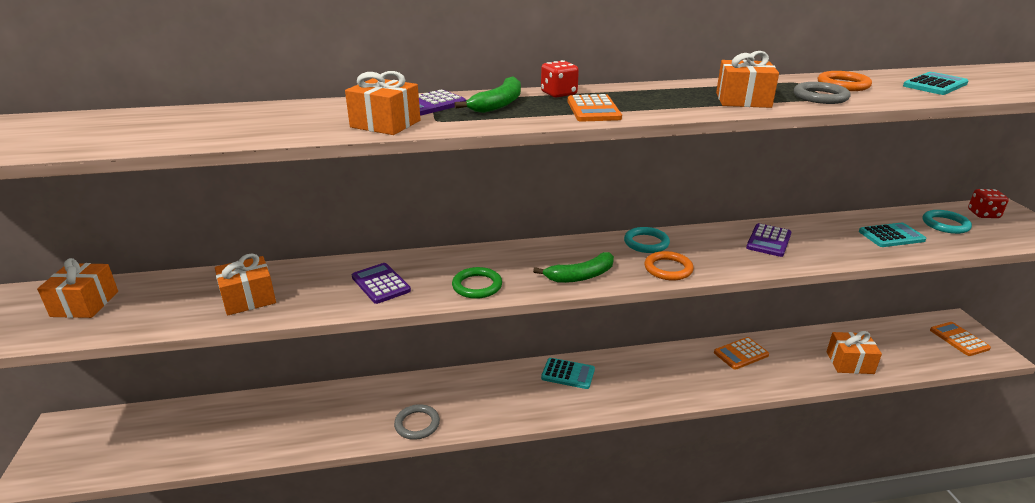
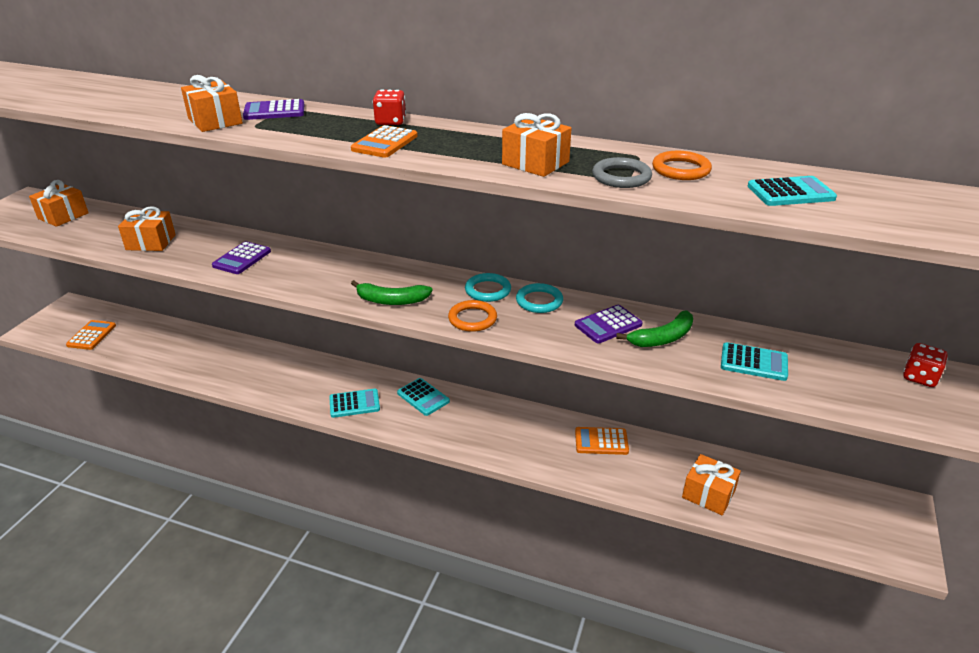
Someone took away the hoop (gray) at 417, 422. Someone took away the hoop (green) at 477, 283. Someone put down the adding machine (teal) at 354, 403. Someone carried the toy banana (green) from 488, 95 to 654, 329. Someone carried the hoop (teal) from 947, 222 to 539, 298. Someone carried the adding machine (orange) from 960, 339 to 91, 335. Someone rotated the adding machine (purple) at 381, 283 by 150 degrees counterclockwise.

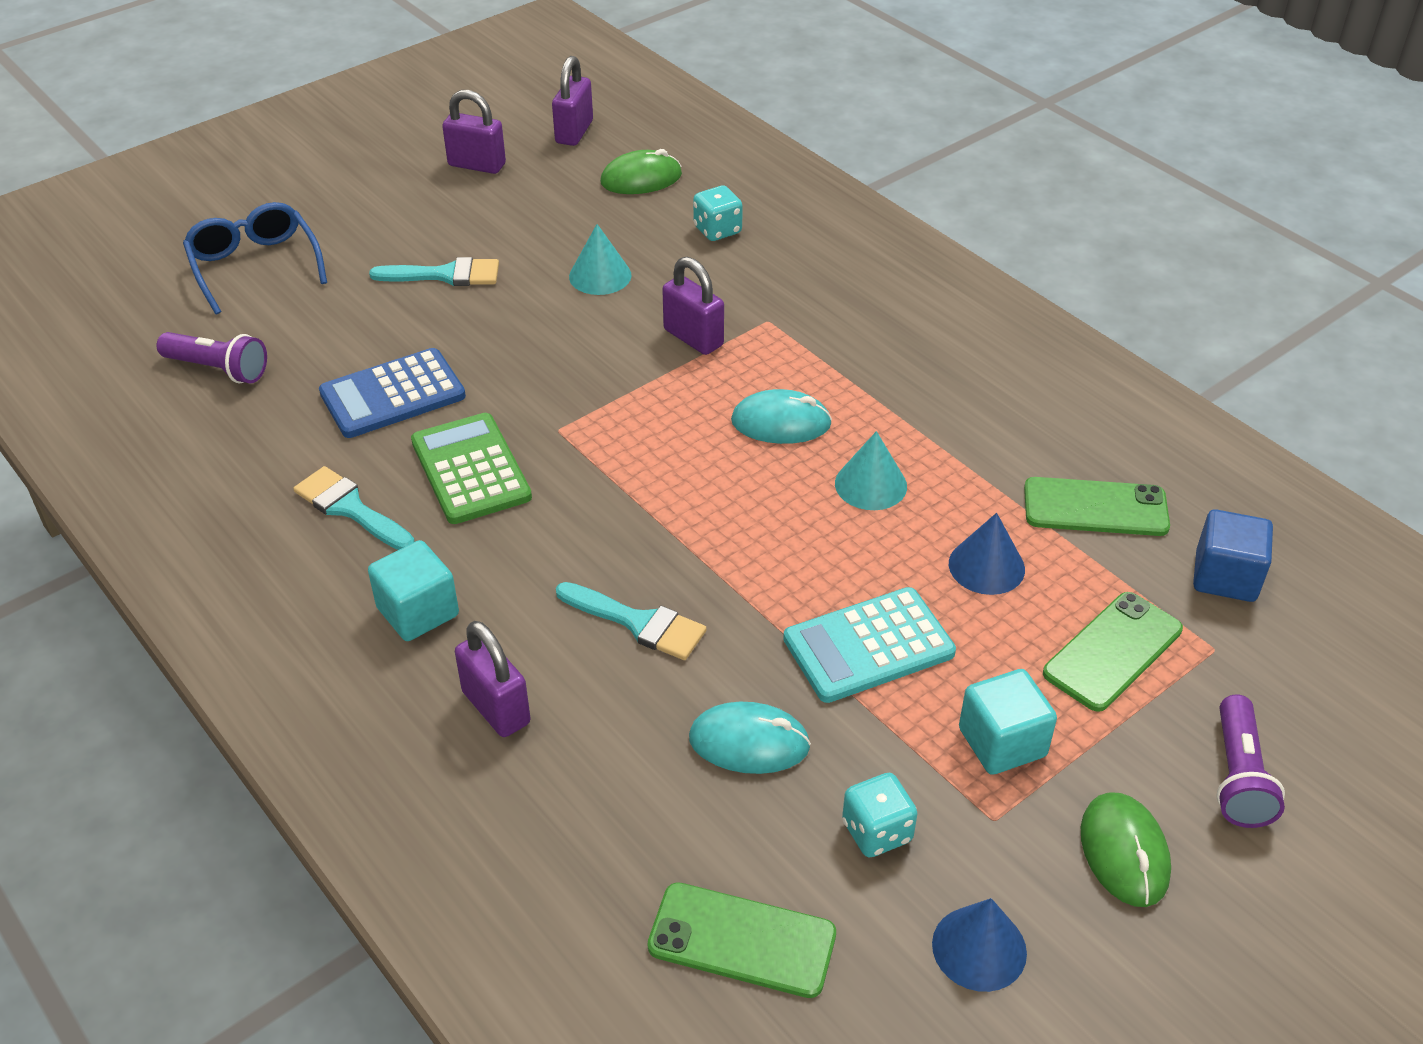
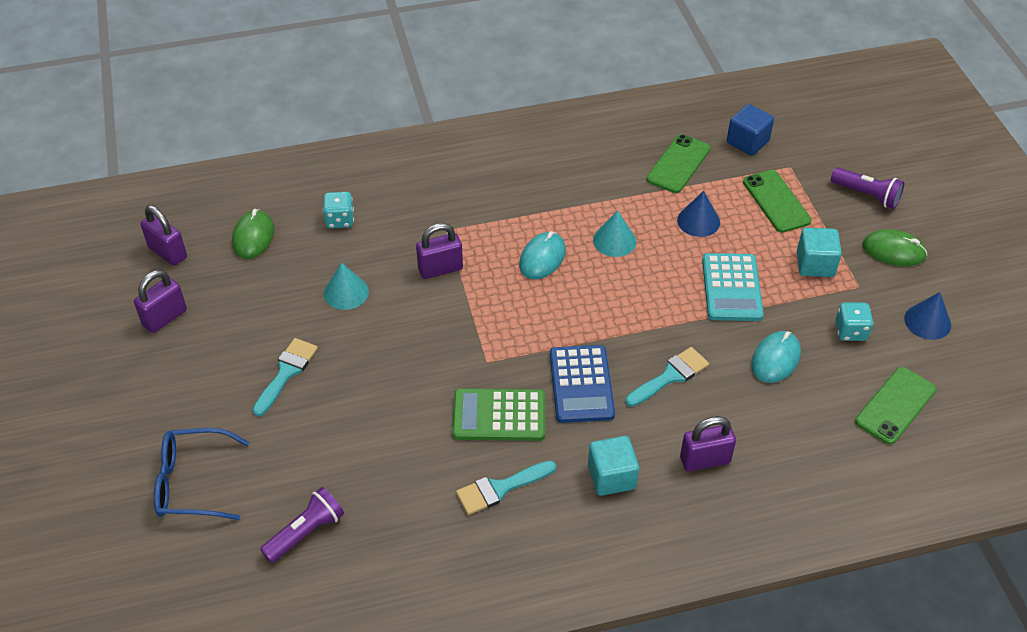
Someone carried the adding machine (cobalt) from 392, 393 to 582, 384.

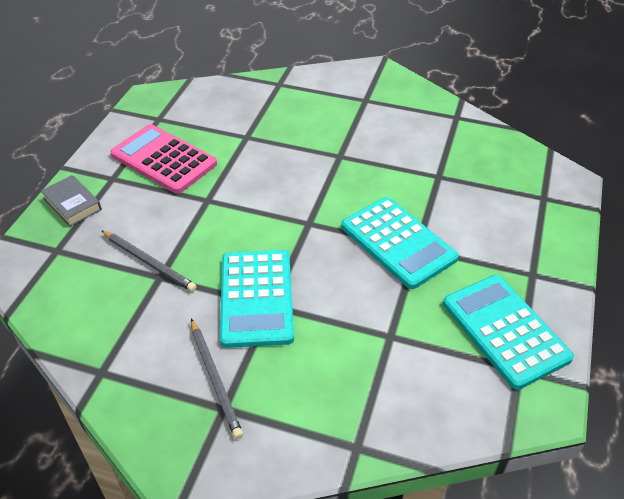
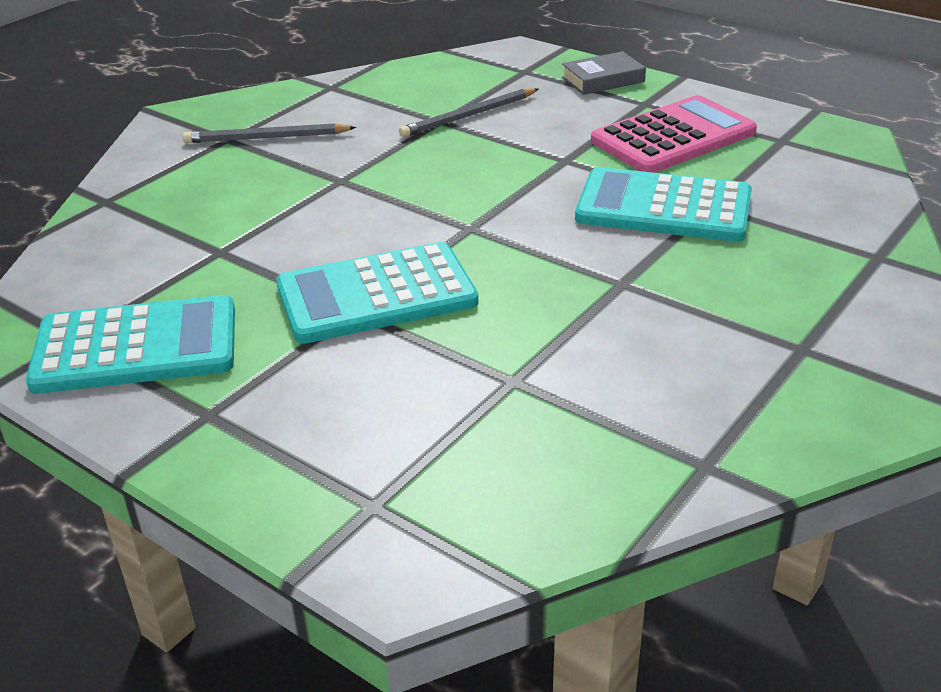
Someone carried the adding machine (teal) from 257, 299 to 663, 204.

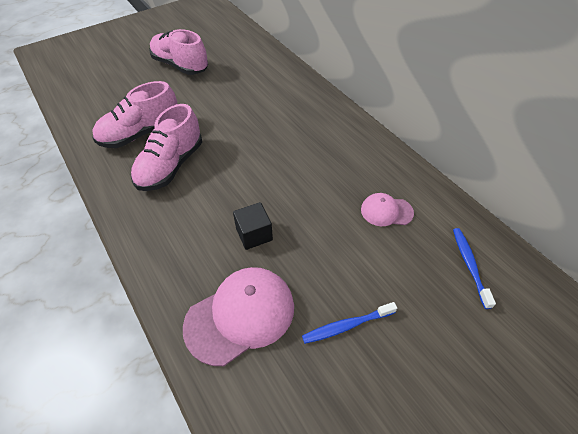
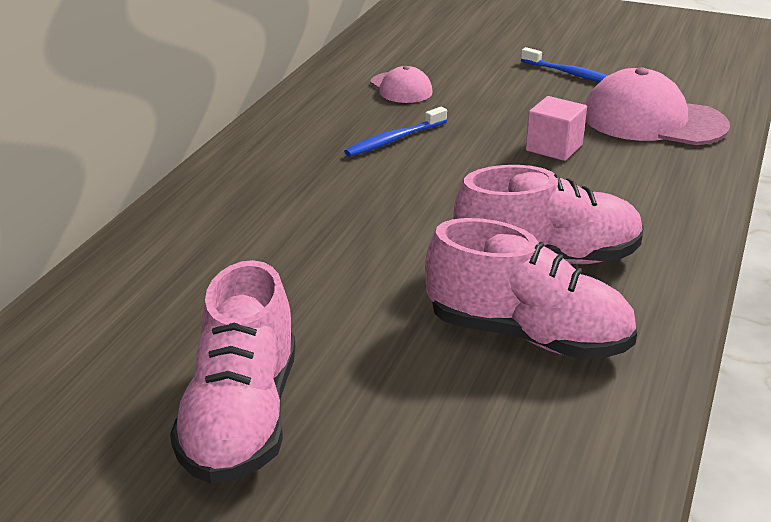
Someone carried the tooth brush (cobalt) from 474, 268 to 395, 132. Someone repainted the solid cube (ebony) at 253, 226, which became the solid cube (pink) at 556, 128.

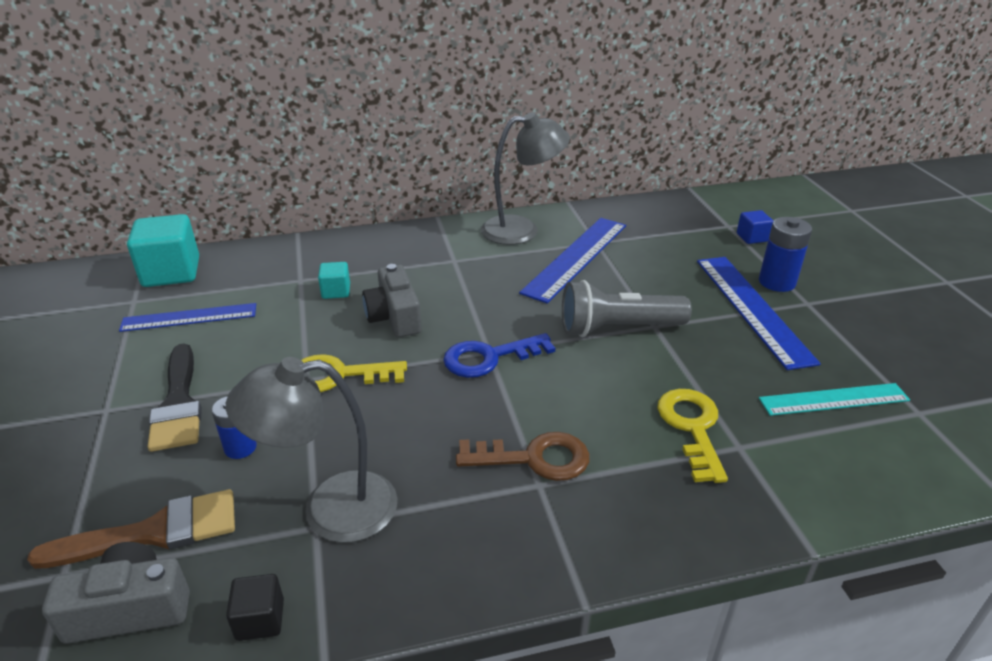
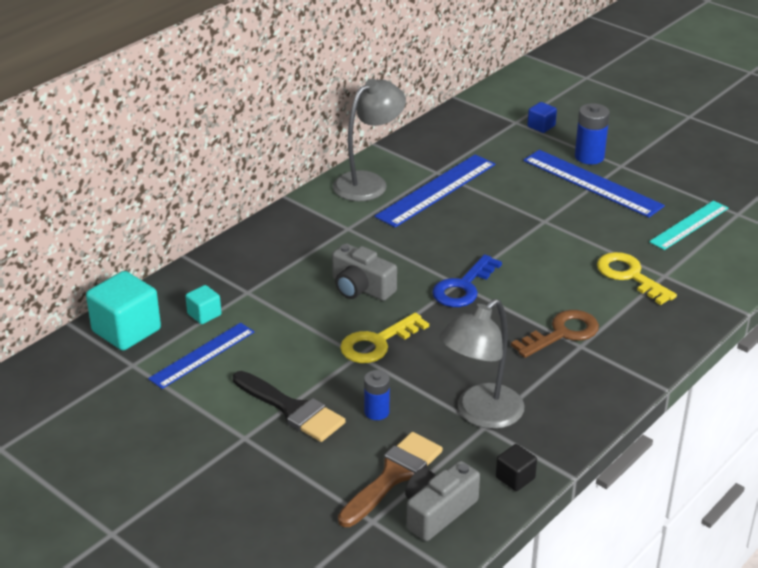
Someone took away the flashlight (gray) at 627, 308. Someone carried the solid cube (teal) from 334, 280 to 203, 304. Someone rotated the measuring stick (cobalt) at 572, 261 by 45 degrees clockwise.

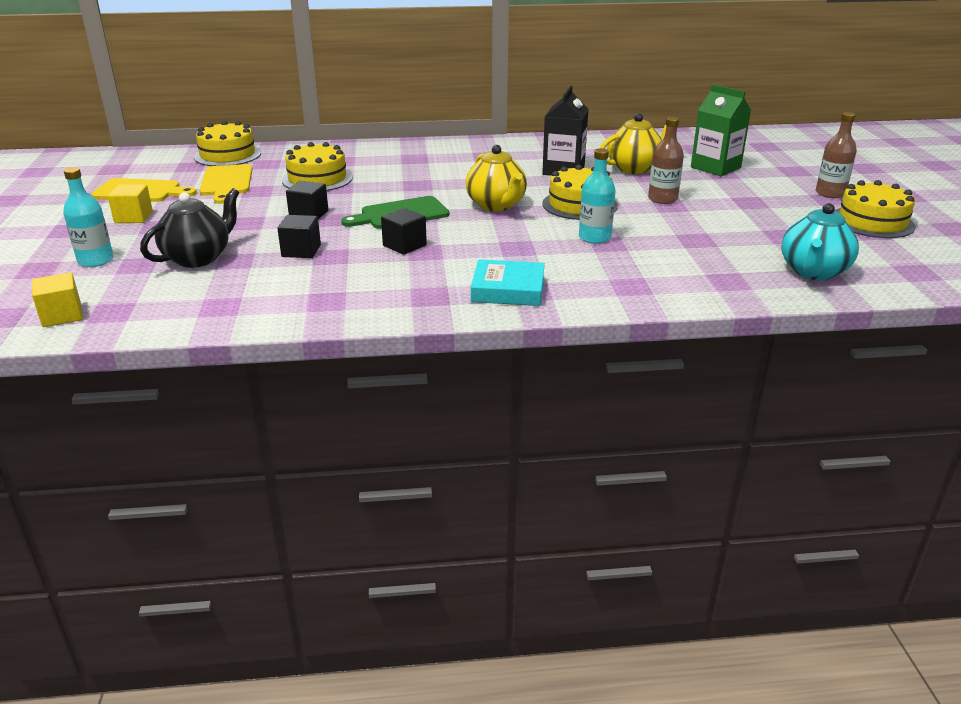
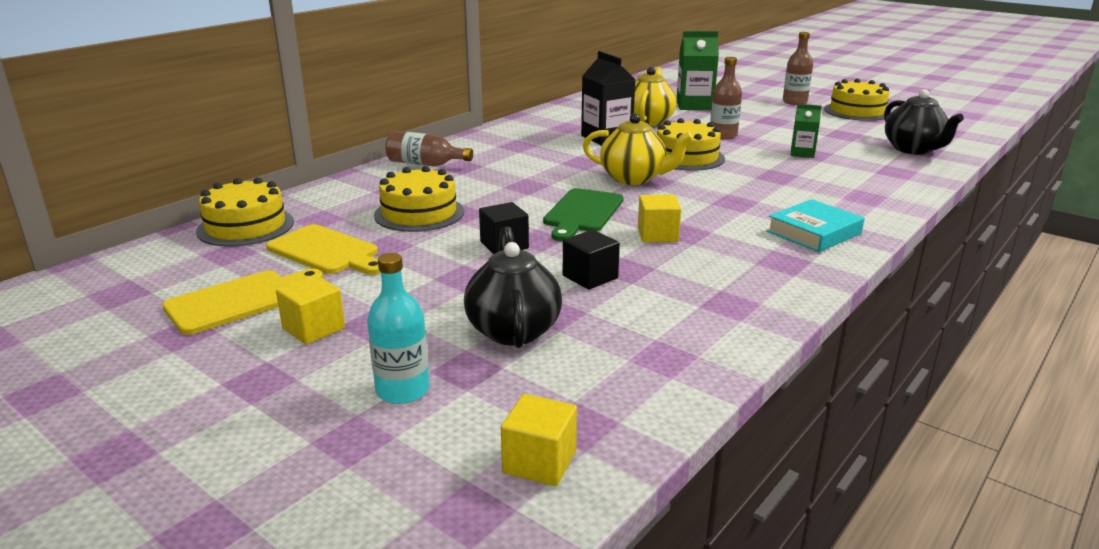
Someone took away the drink bottle (teal) at 597, 196. Someone put down the drink bottle (russet) at 429, 149. Someone put down the carton (green) at 806, 131. Someone repainted the solid cube (ebony) at 404, 231, which became the solid cube (bright yellow) at 659, 218. Someone repainted the teapot (teal) at 820, 241, which became the teapot (ebony) at 924, 122.

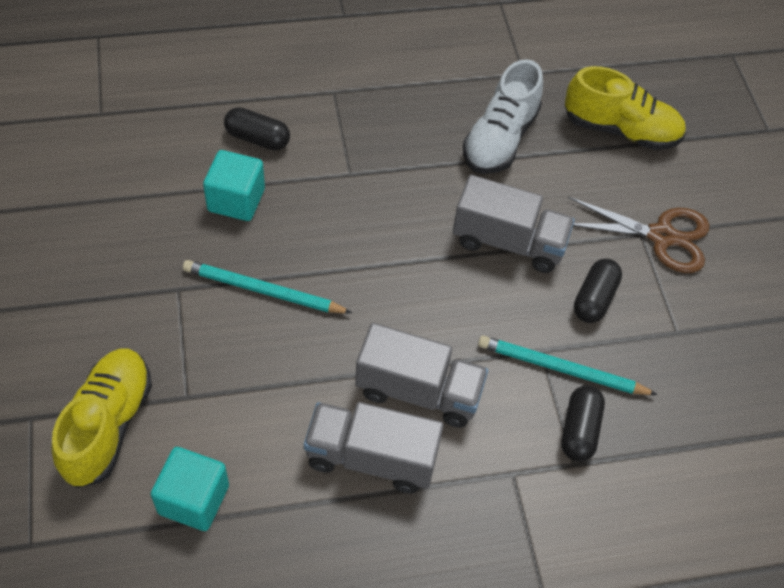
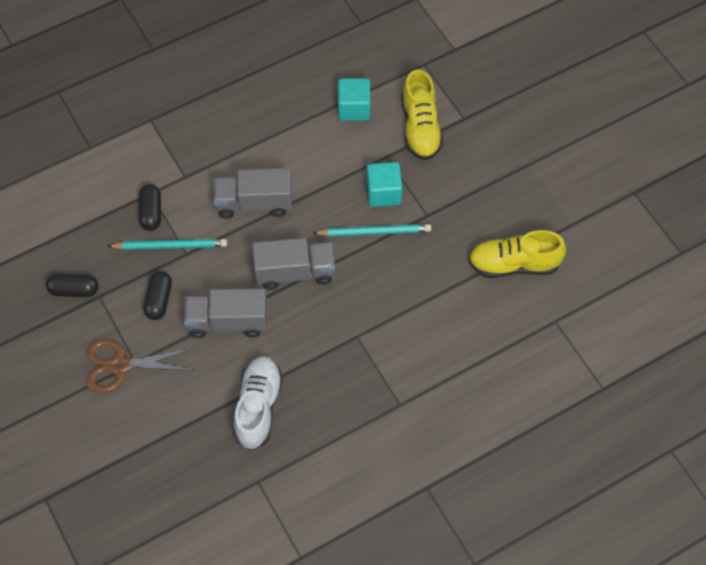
Someone carried the solid cube (teal) from 234, 185 to 384, 184. Someone carried the pill shape (ebony) from 257, 128 to 72, 285. Someone carried the truck (gray) from 374, 447 to 293, 264. Someone carried the sneaker (bright yellow) from 625, 108 to 517, 254.

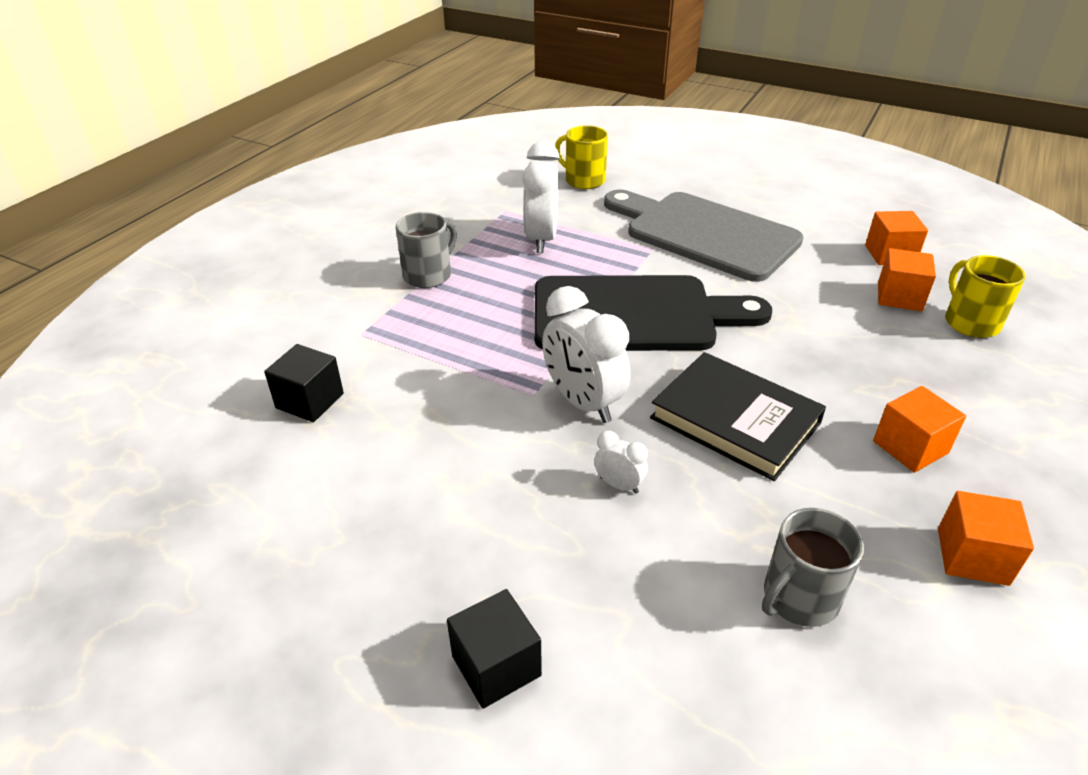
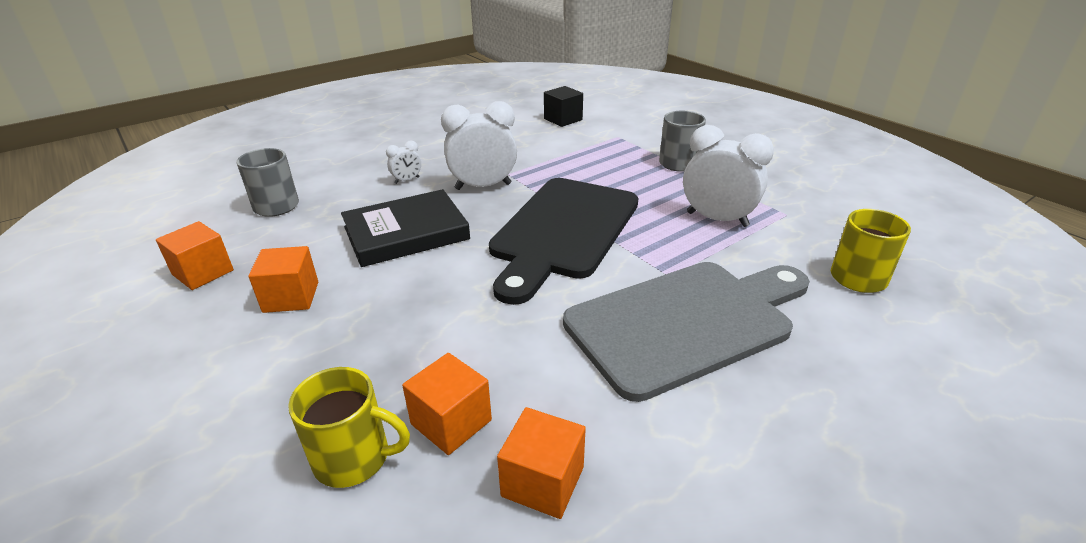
Someone took away the solid cube (ebony) at 494, 649.

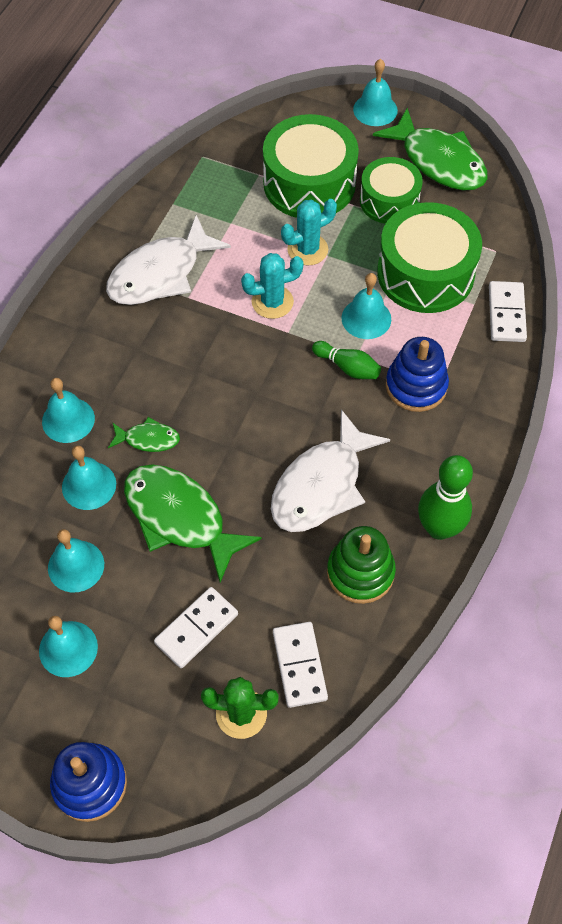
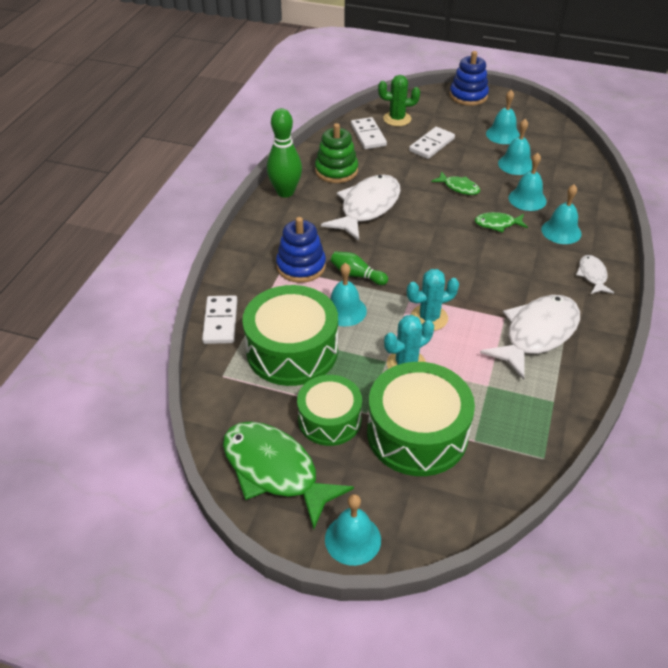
Someone put down the fish figure (pure white) at 595, 274. Someone scaled the fish figure (green) at 193, 523 by 0.49.

